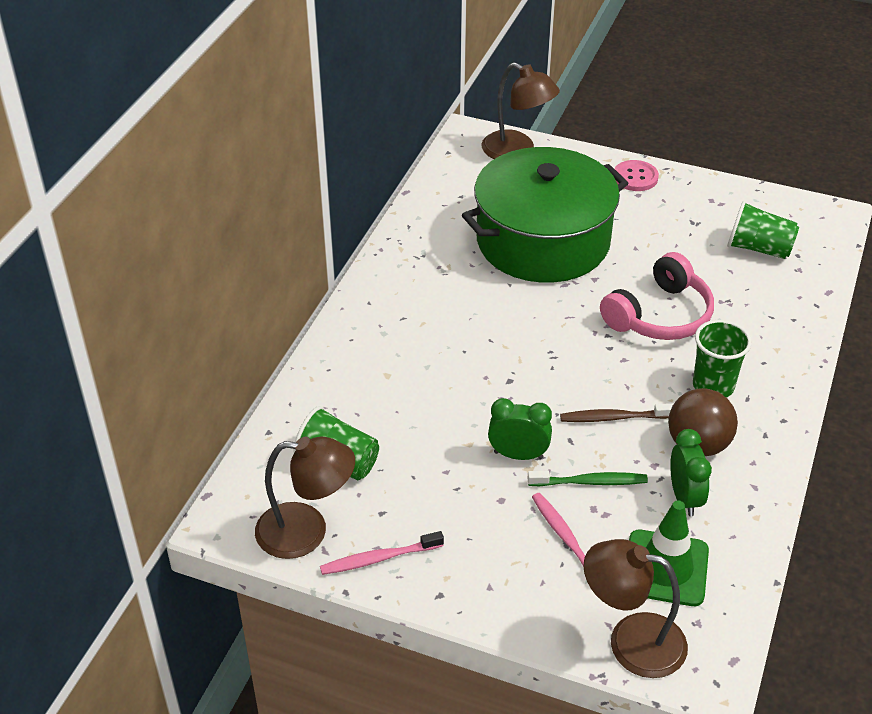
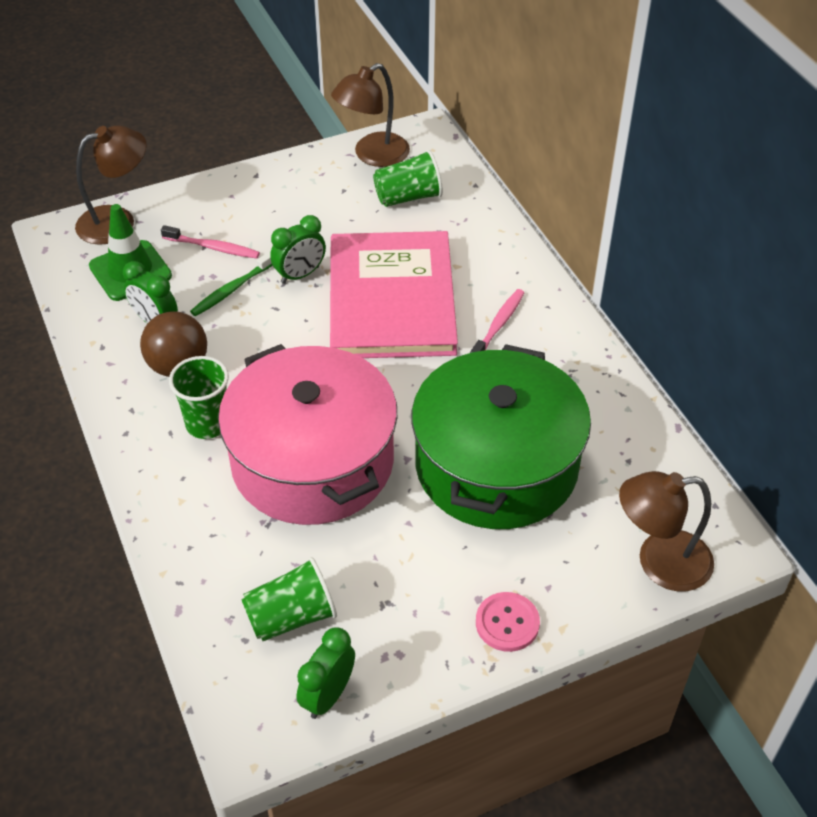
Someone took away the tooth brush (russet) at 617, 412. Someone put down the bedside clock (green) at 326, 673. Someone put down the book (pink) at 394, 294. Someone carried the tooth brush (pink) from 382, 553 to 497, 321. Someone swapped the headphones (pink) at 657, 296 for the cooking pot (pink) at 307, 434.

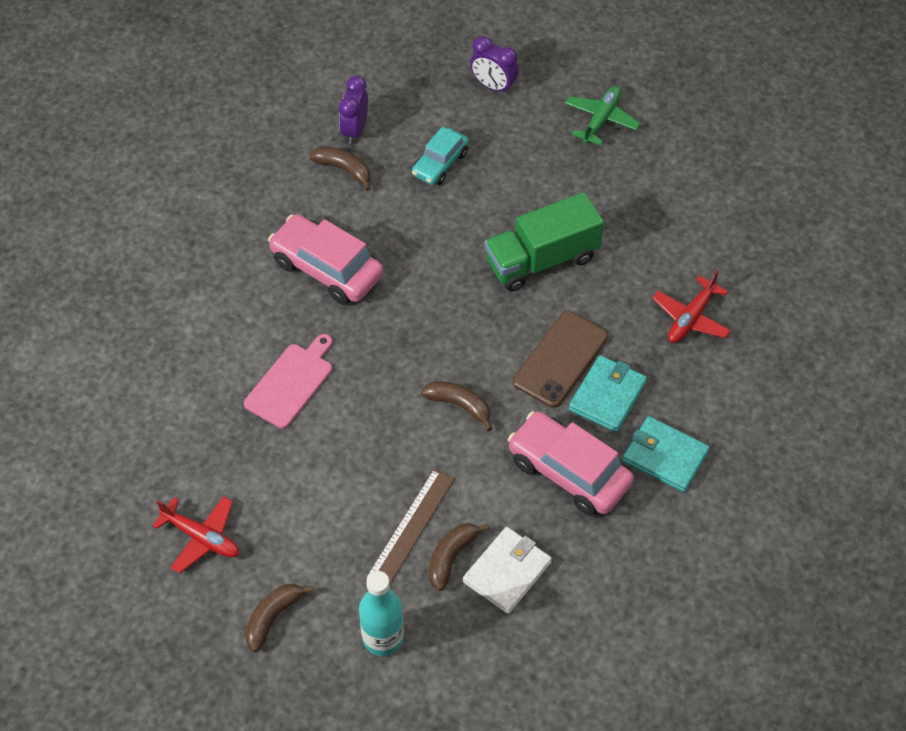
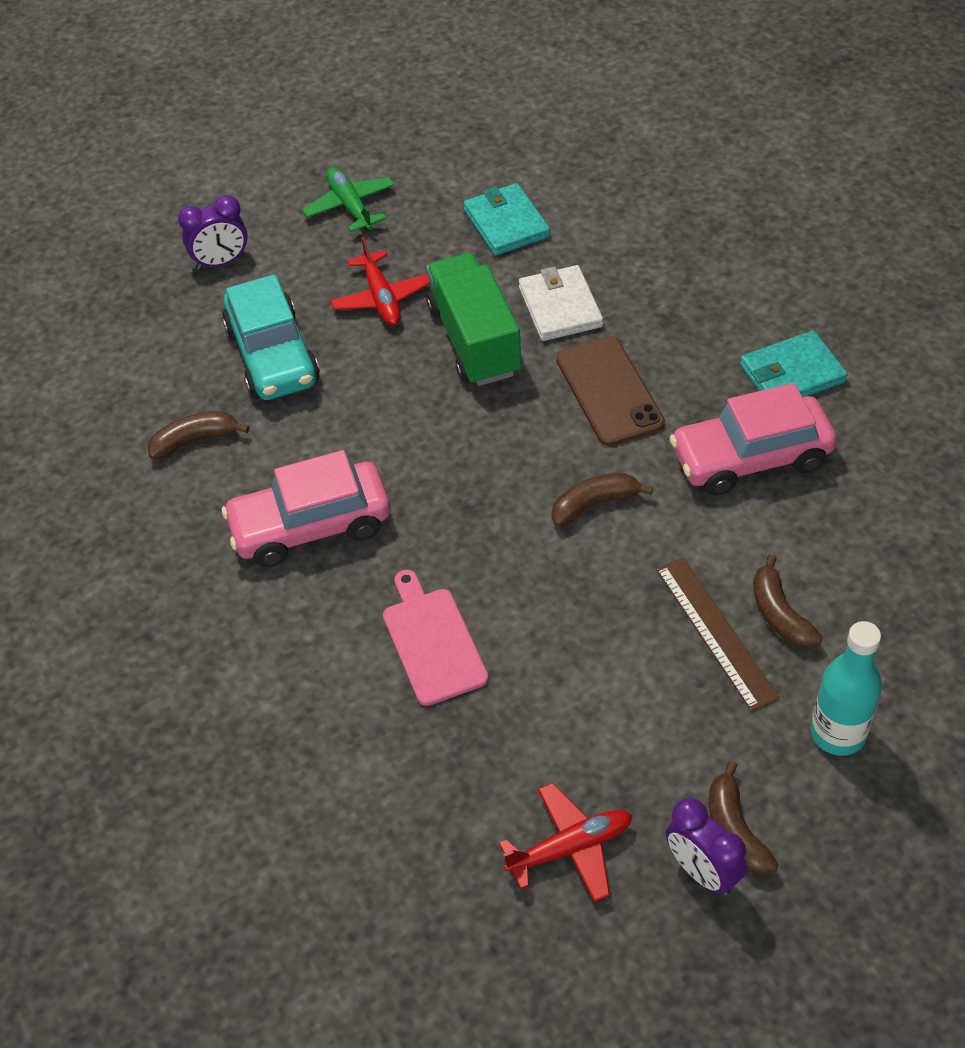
Someone carried the bedside clock (purple) from 353, 110 to 706, 846. Someone carried the billfold (pure white) from 507, 570 to 561, 303. Someone carried the billfold (teal) from 608, 393 to 507, 219. Someone carried the toy plane (red) from 691, 307 to 380, 281. Someone rotated the truck (green) at 544, 242 by 150 degrees clockwise. Someone scaled the automobile (teal) at 440, 155 by 1.64.

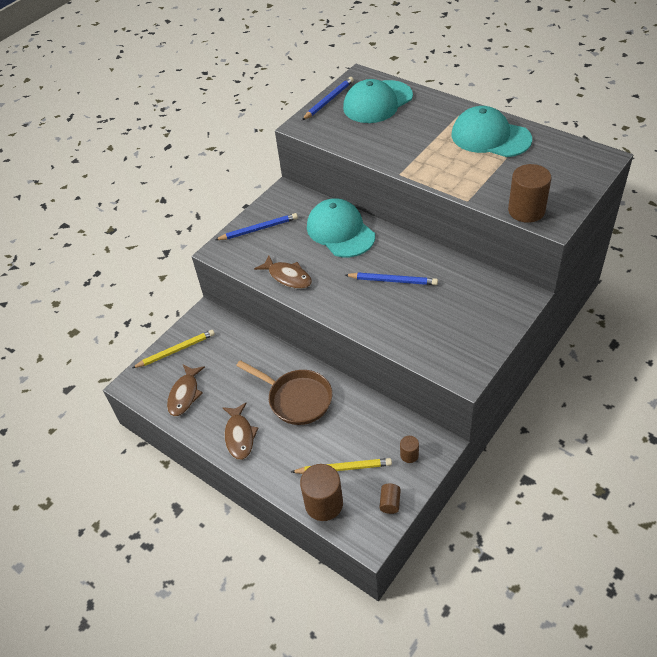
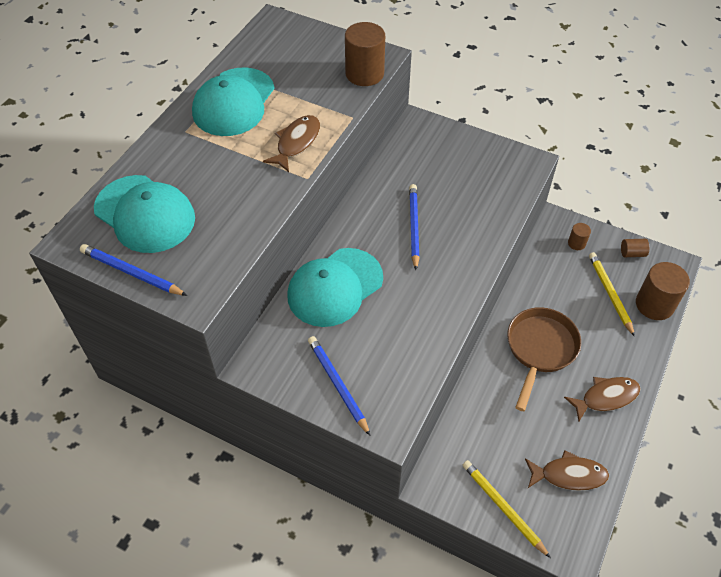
Someone carried the fish figure (russet) from 283, 272 to 291, 143.

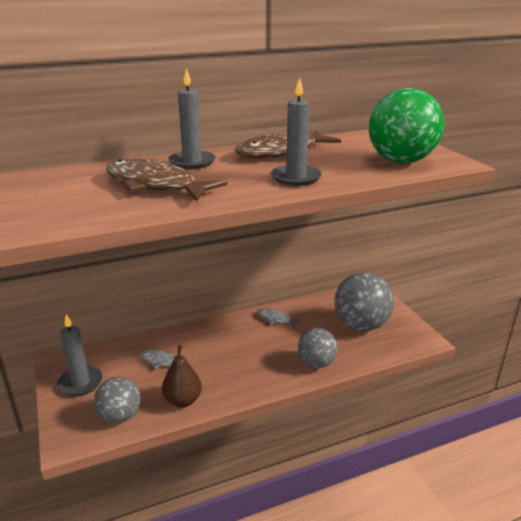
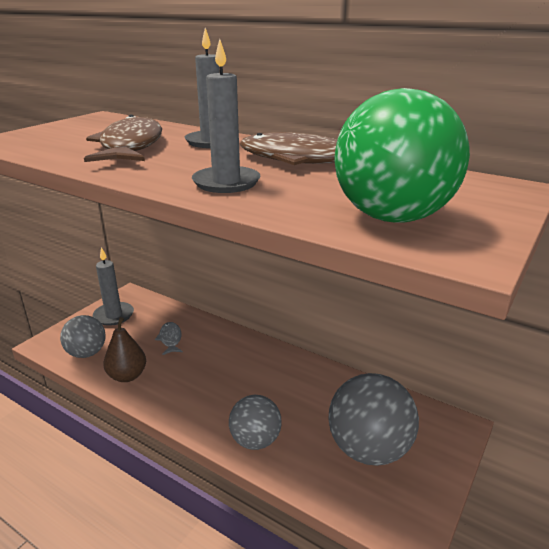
Someone took away the fish figure (gray) at 279, 318.

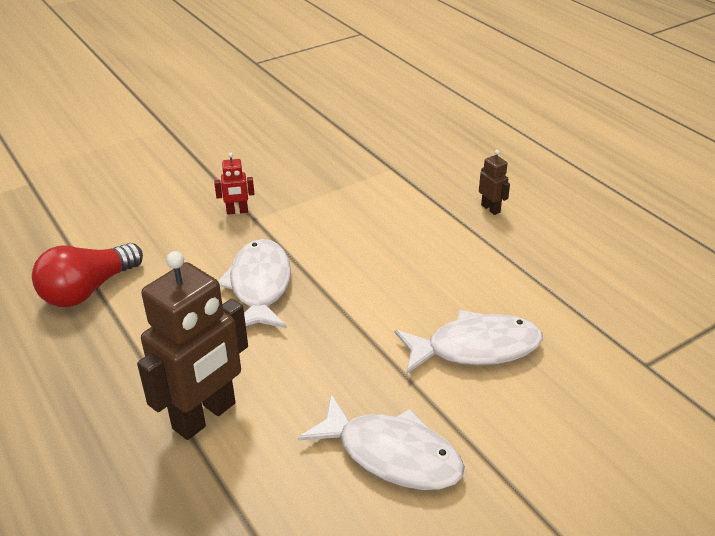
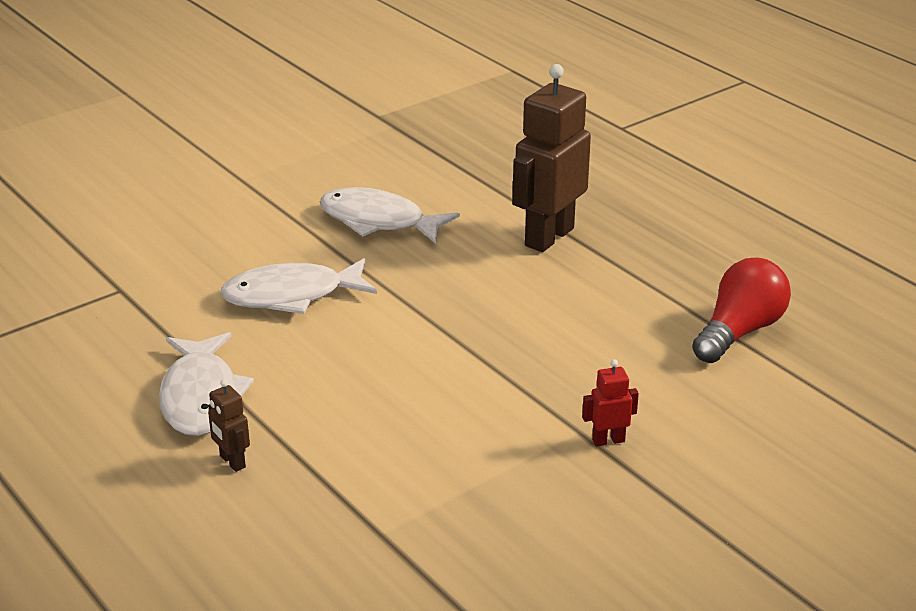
Someone carried the fish figure (pure white) from 254, 283 to 206, 384.

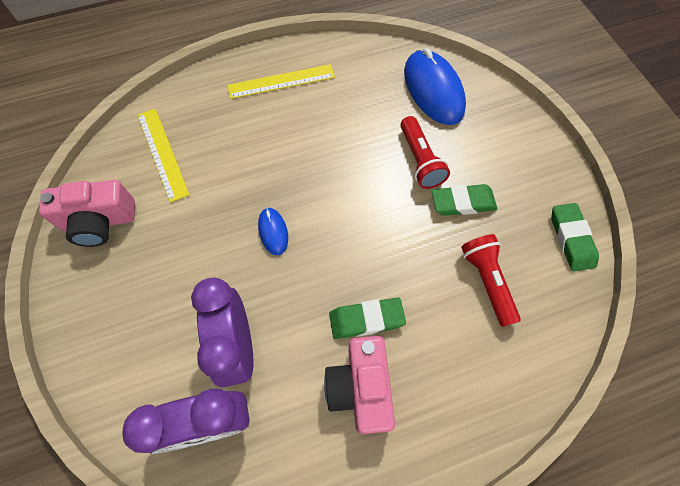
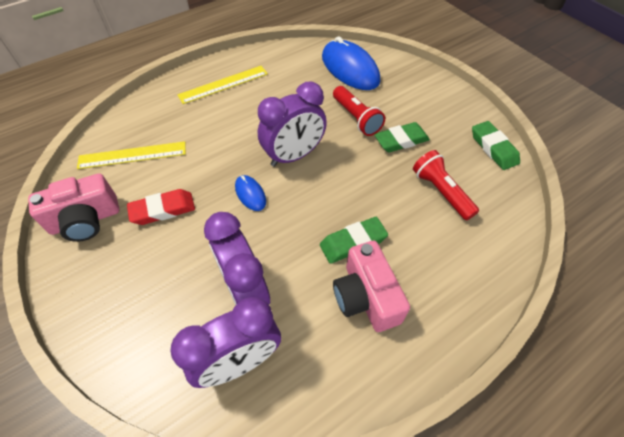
Someone put down the eraser (red) at 161, 207. Someone put down the bedside clock (purple) at 292, 124. Someone rotated the measuring stick (bright yellow) at 164, 156 by 60 degrees counterclockwise.

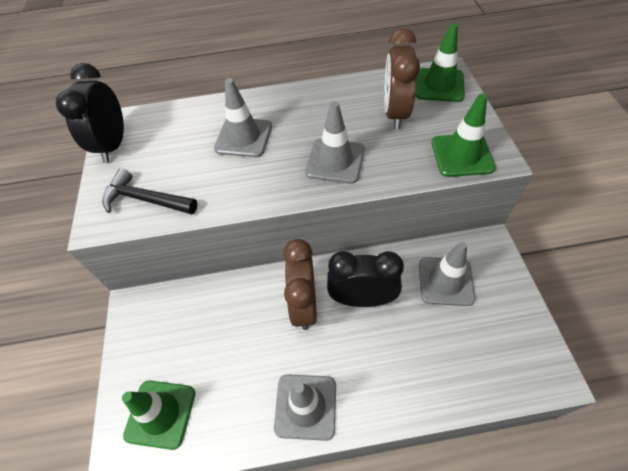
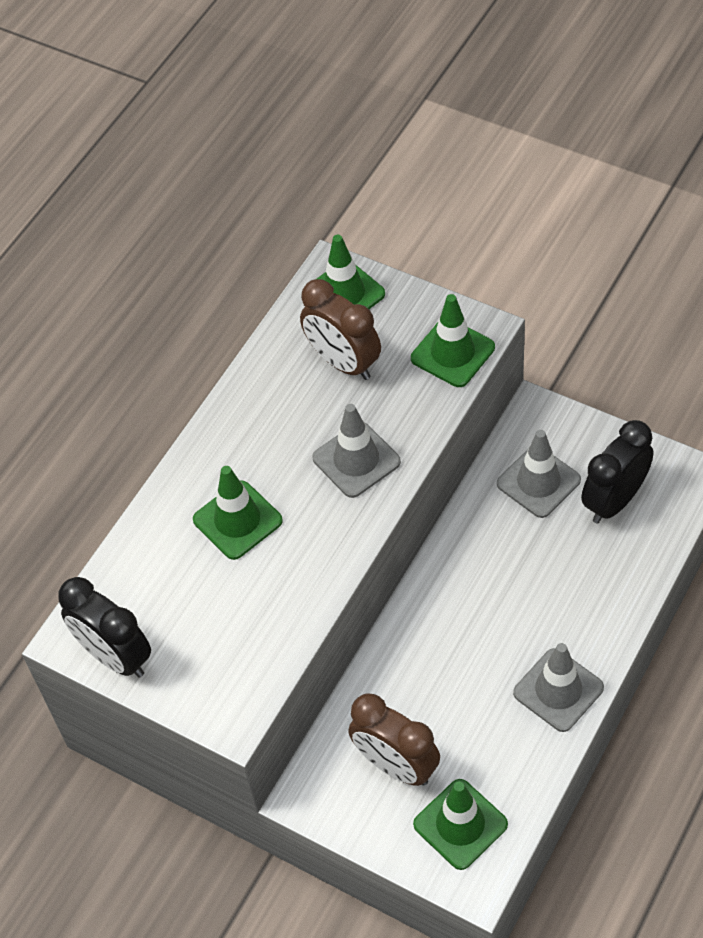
Someone took away the claw hammer (ebony) at 150, 191. Someone carried the bedside clock (russet) from 300, 284 to 394, 739. Someone carried the bedside clock (ebony) from 365, 279 to 617, 472. Someone repainted the safety cone (gray) at 243, 117, which became the safety cone (green) at 238, 513.

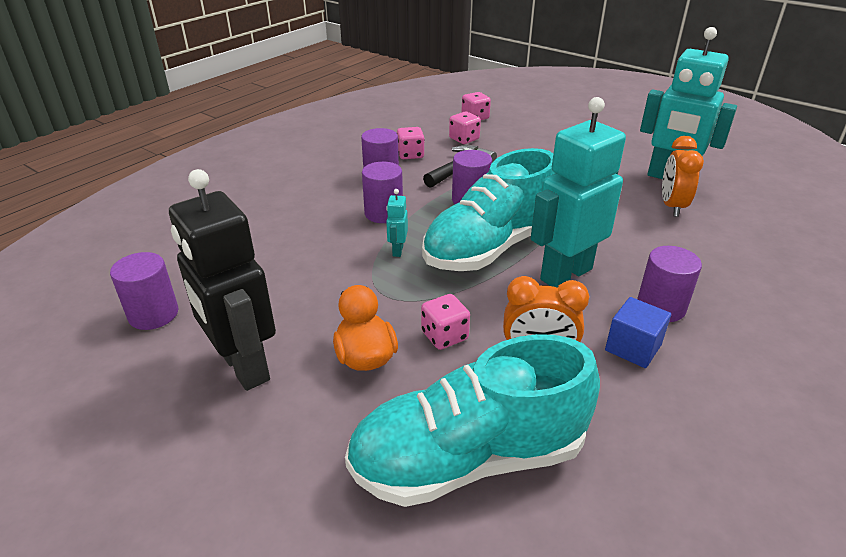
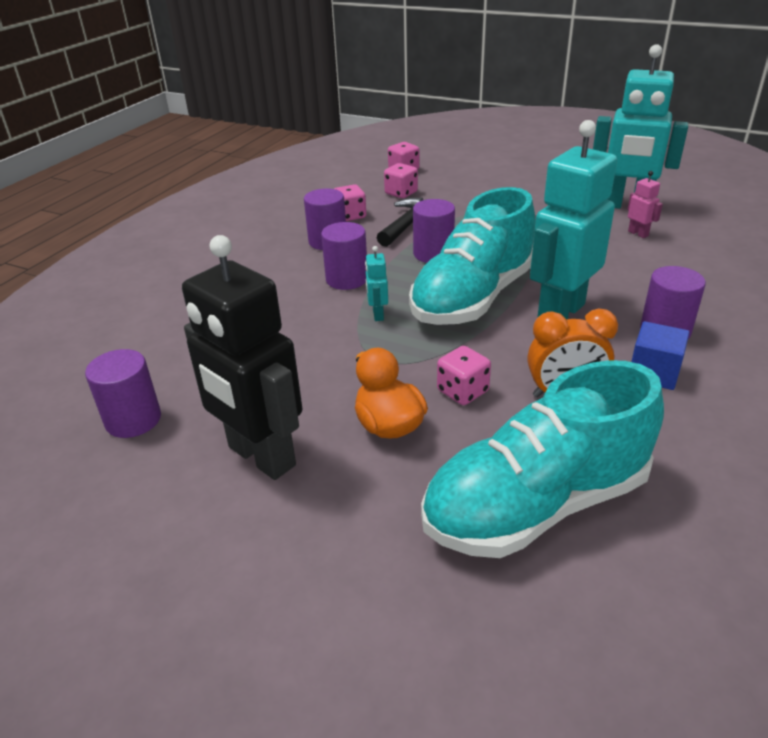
Someone swapped the bedside clock (orange) at 683, 176 for the robot figure (pink) at 645, 204.

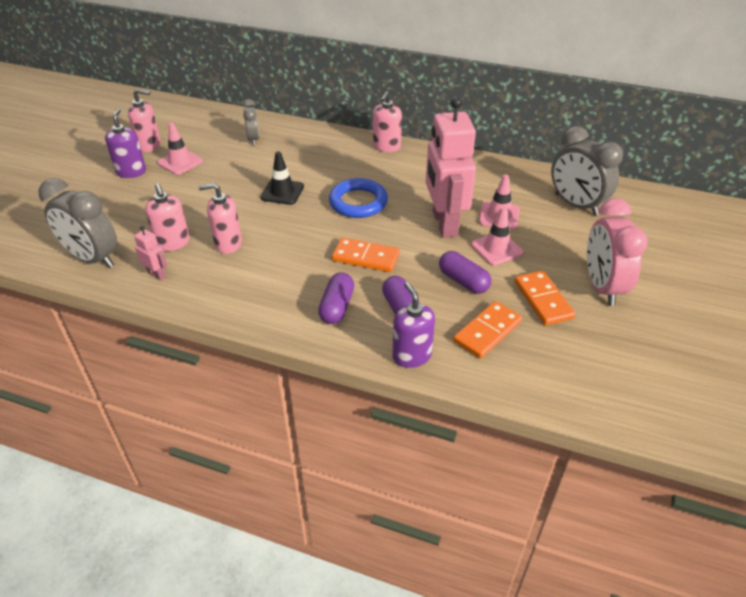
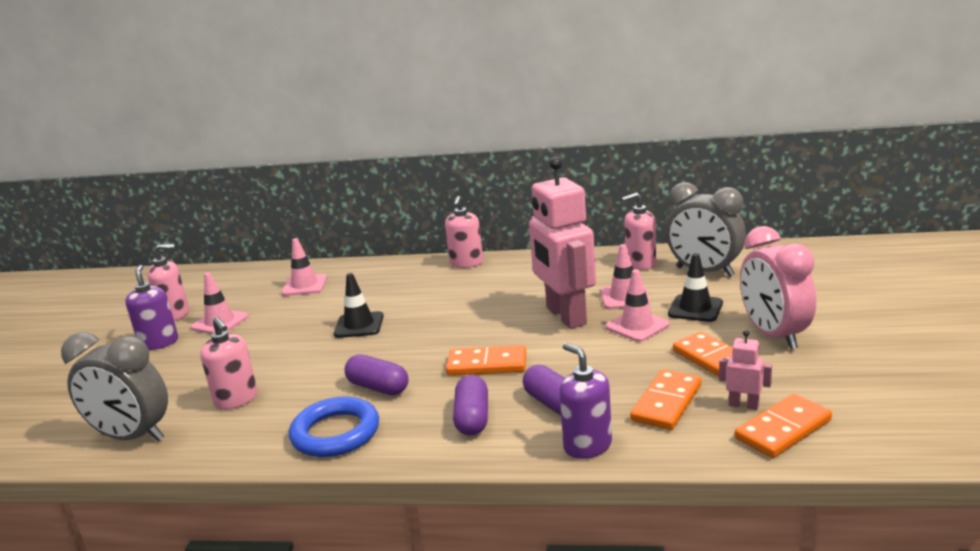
Someone put down the safety cone (ebony) at 695, 287. Someone put down the domino tile (orange) at 783, 426. Someone carried the robot figure (pink) from 150, 253 to 745, 370. Someone carried the soap dispenser (pink) from 220, 218 to 639, 231. Someone carried the hoop (cobalt) from 358, 198 to 334, 427. Someone carried the pill shape (purple) from 465, 272 to 376, 374. Someone swapped the bedside clock (gray) at 250, 122 for the safety cone (pink) at 304, 267.

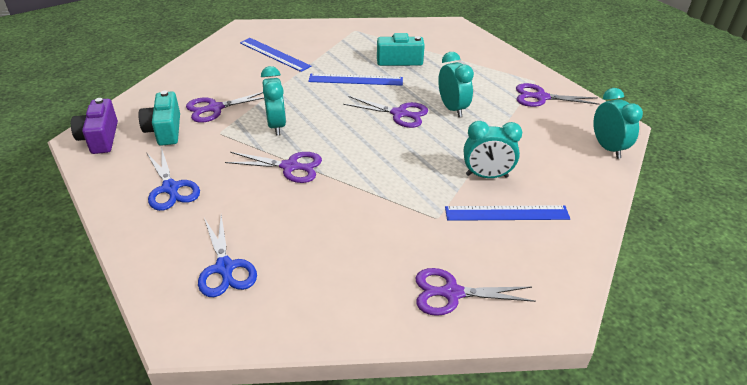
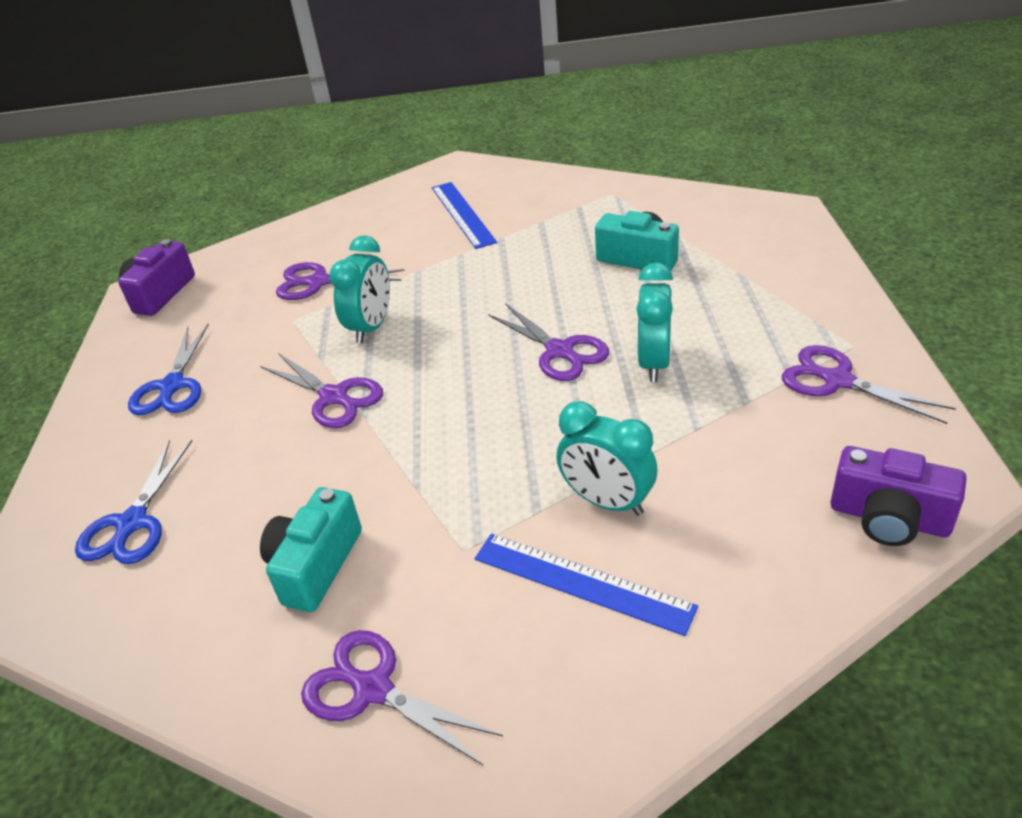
Someone took away the measuring stick (cobalt) at 355, 80. Someone carried the camera (teal) from 159, 118 to 311, 549. Someone swapped the bedside clock (teal) at 618, 123 for the camera (purple) at 898, 496.

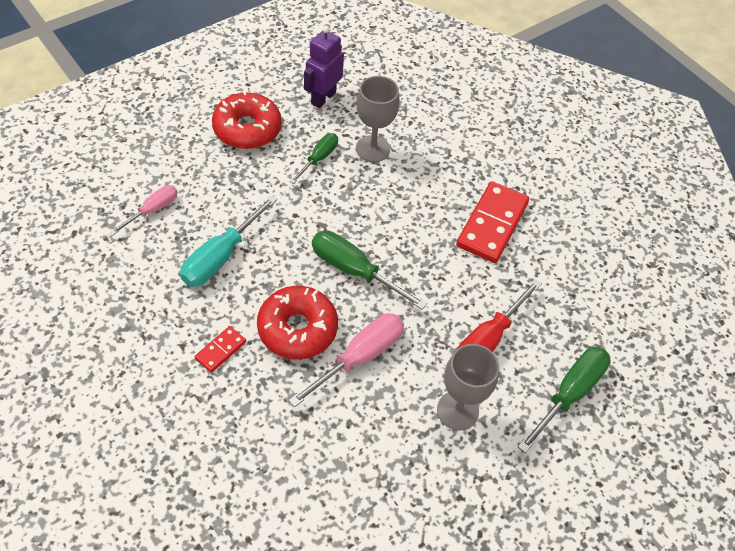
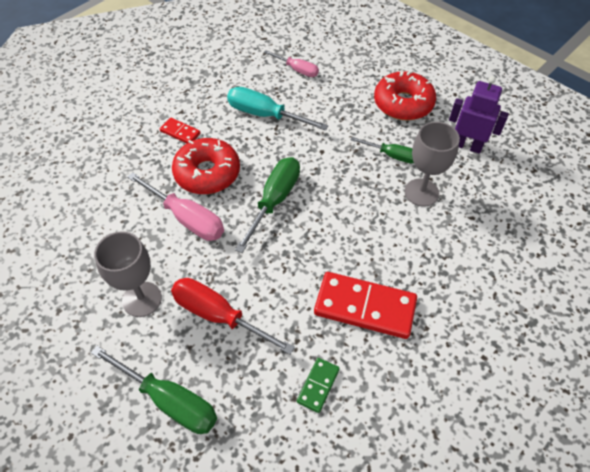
Someone put down the domino tile (green) at 318, 385.

